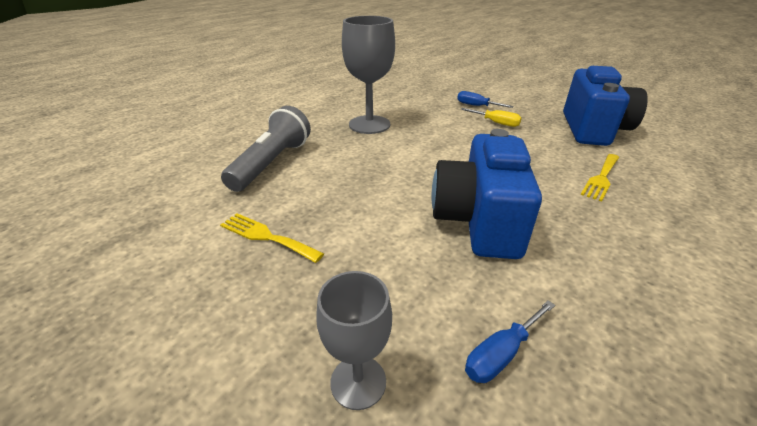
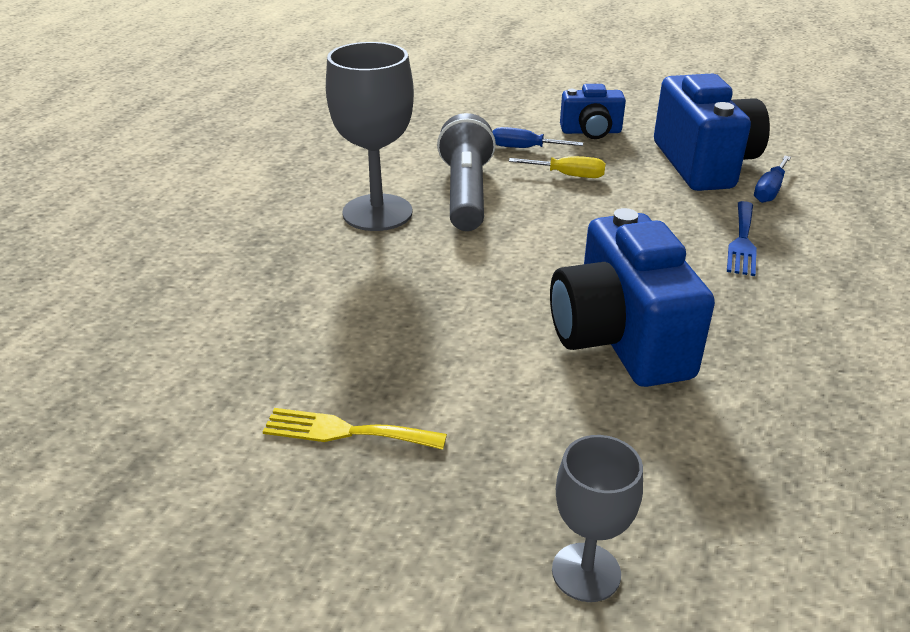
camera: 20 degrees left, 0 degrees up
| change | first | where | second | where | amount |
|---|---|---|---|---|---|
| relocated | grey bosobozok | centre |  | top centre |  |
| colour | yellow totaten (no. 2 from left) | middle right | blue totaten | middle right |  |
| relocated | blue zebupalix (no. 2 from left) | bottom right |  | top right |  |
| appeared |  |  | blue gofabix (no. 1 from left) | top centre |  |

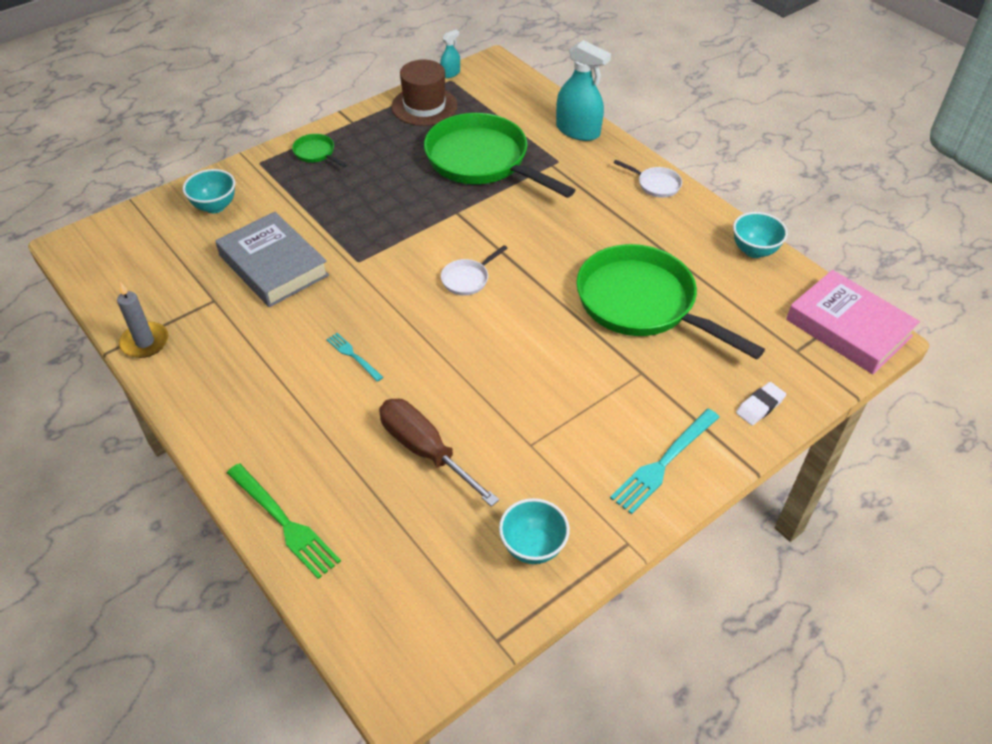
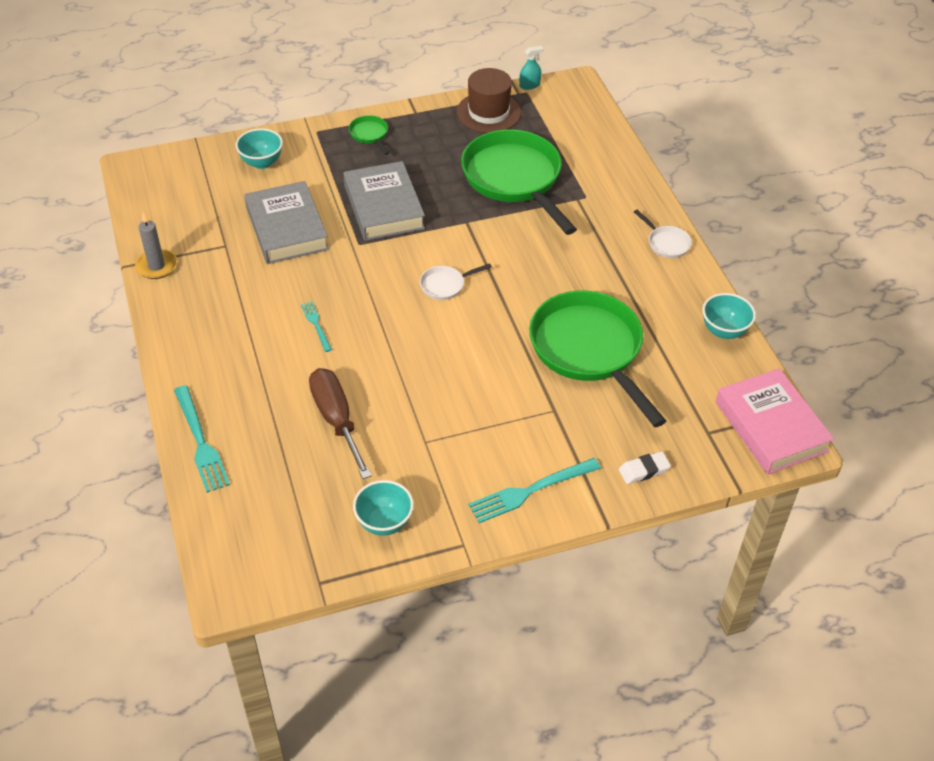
camera: 20 degrees right, 0 degrees up
| change | first | where | second | where | amount |
|---|---|---|---|---|---|
| missing | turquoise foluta (no. 2 from left) | top centre |  |  |  |
| colour | green totaten | bottom left | turquoise totaten (no. 1 from left) | middle left |  |
| appeared |  |  | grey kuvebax (no. 2 from left) | top centre |  |

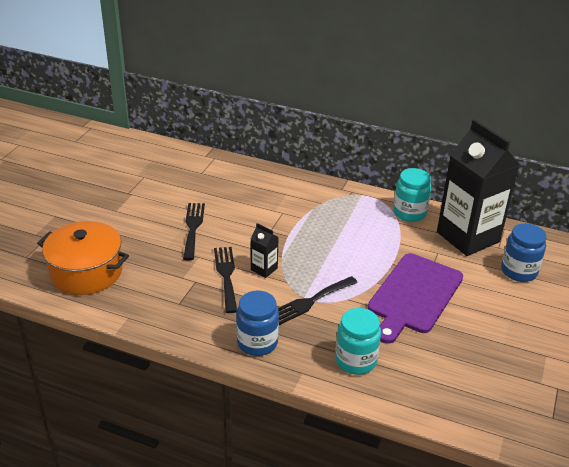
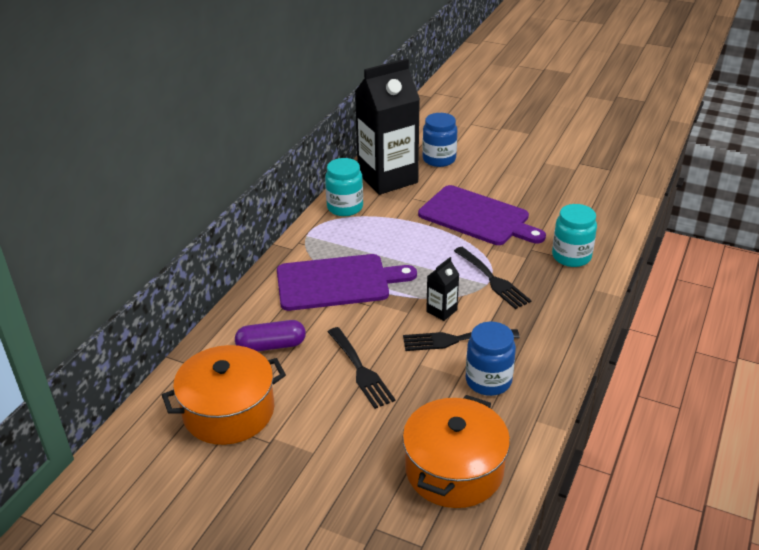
camera: 85 degrees left, 0 degrees up
| change | first | where | second | where | amount |
|---|---|---|---|---|---|
| spun | black totaten (no. 1 from left) | centre |  | bottom centre | 120 degrees counterclockwise |
| relocated | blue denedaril (no. 1 from left in the first image) | bottom centre | blue denedaril (no. 2 from left) | centre |  |
| appeared |  |  | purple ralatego (no. 1 from left) | centre |  |
| appeared |  |  | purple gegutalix | centre |  |
| appeared |  |  | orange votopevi (no. 1 from left) | bottom left |  |

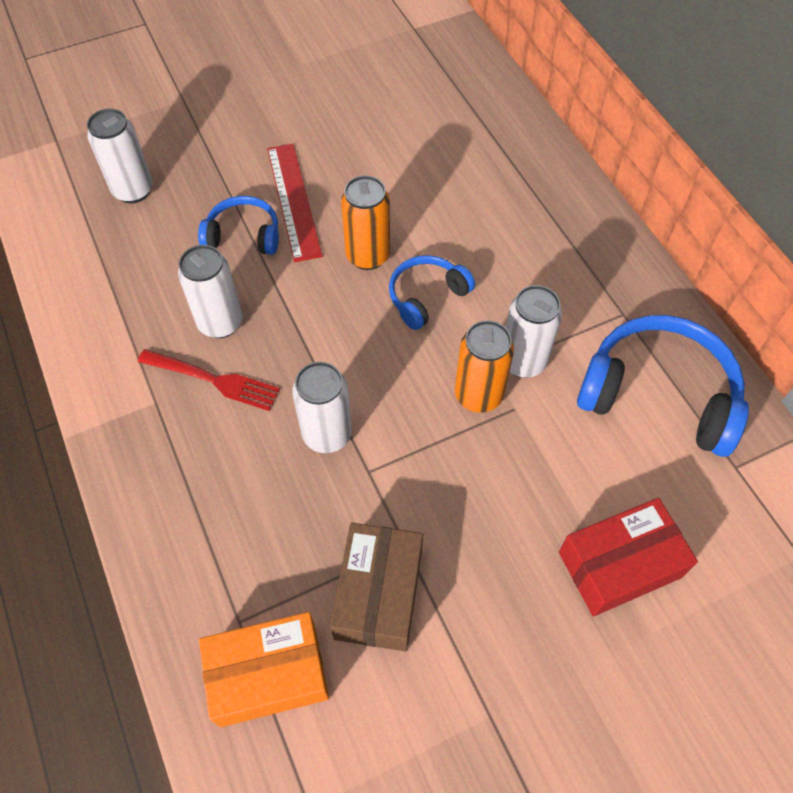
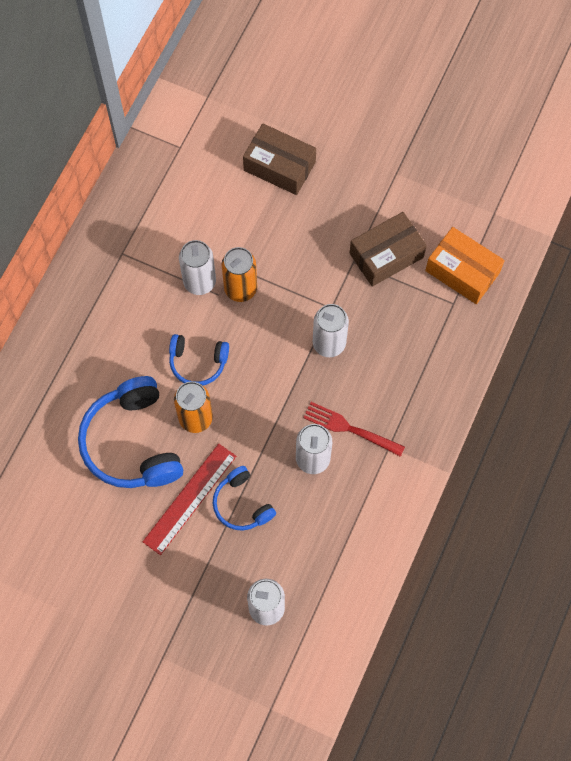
camera: 130 degrees left, 10 degrees up
| change | first | where | second | where | amount |
|---|---|---|---|---|---|
| relocated | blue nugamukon (no. 3 from left in the first image) | middle right | blue nugamukon (no. 1 from left) | middle left |  |
| spun | red totaten | middle left |  | centre | 45 degrees counterclockwise |
| colour | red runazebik | bottom right | brown runazebik (no. 1 from left) | top centre |  |

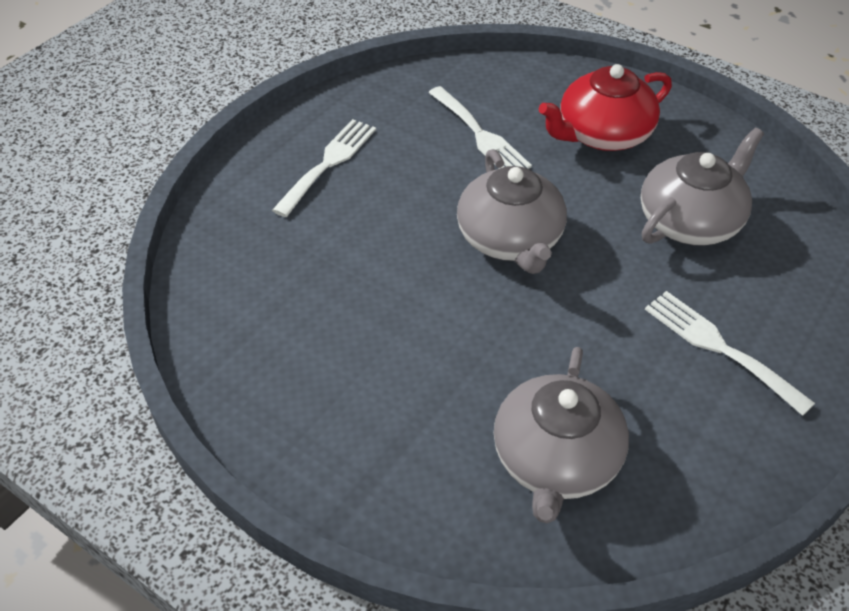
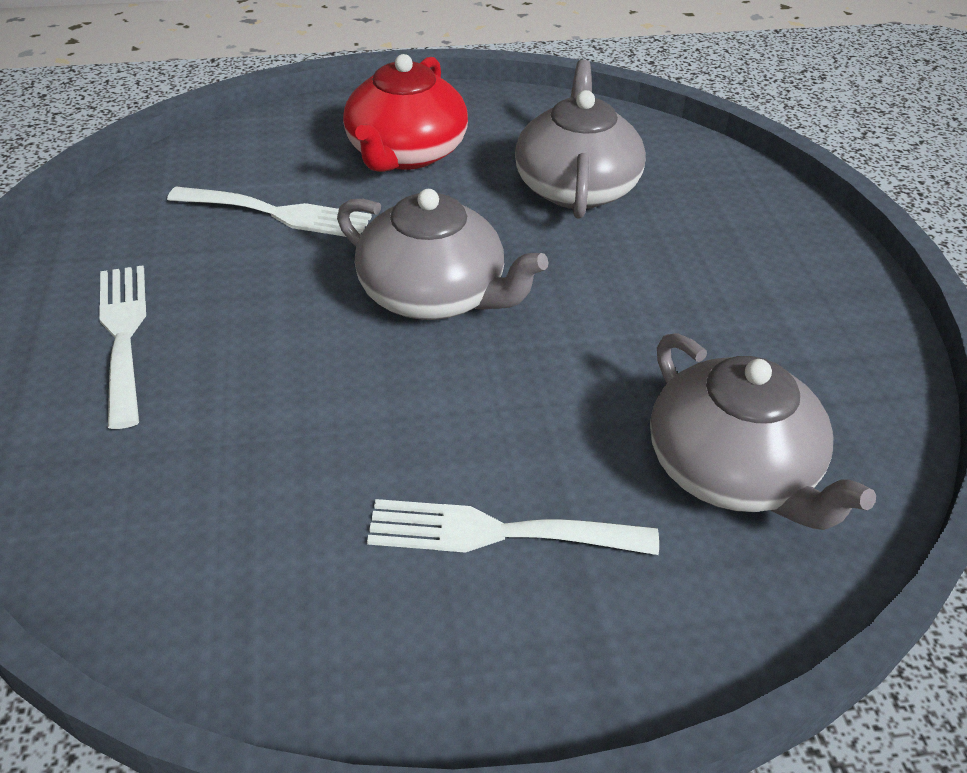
camera: 45 degrees left, 5 degrees down
| change | first | where | second | where | amount |
|---|---|---|---|---|---|
| relocated | white totaten (no. 3 from left) | middle right |  | bottom centre |  |

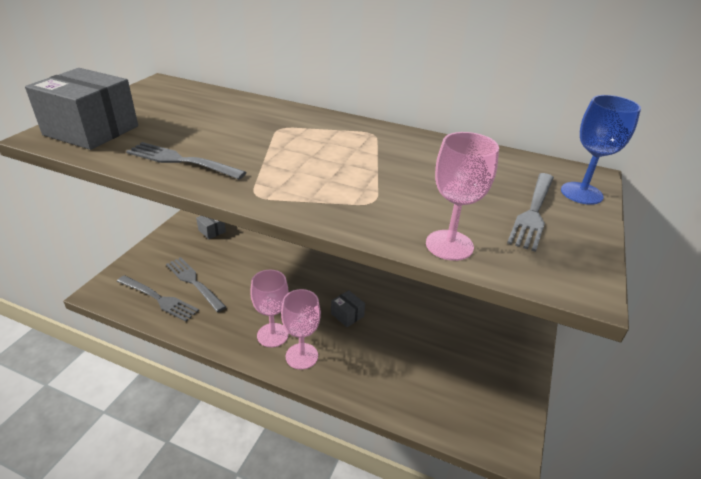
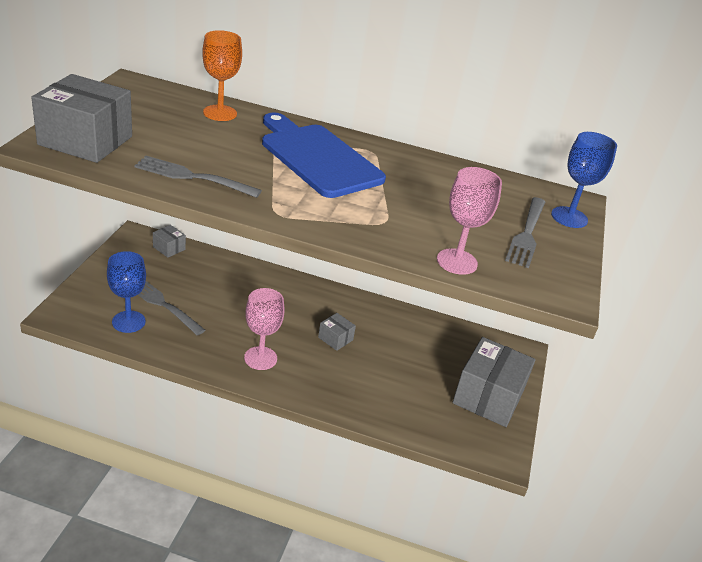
camera: 10 degrees left, 0 degrees up
| change | first | where | second | where | amount |
|---|---|---|---|---|---|
| exchanged | grey totaten (no. 1 from left) | middle left | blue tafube (no. 1 from left) | middle left |  |
| missing | pink tafube (no. 2 from left) | bottom centre |  |  |  |
| appeared |  |  | orange tafube | top left |  |
| appeared |  |  | blue ralatego | top centre |  |
| appeared |  |  | grey runazebik (no. 4 from left) | bottom right |  |

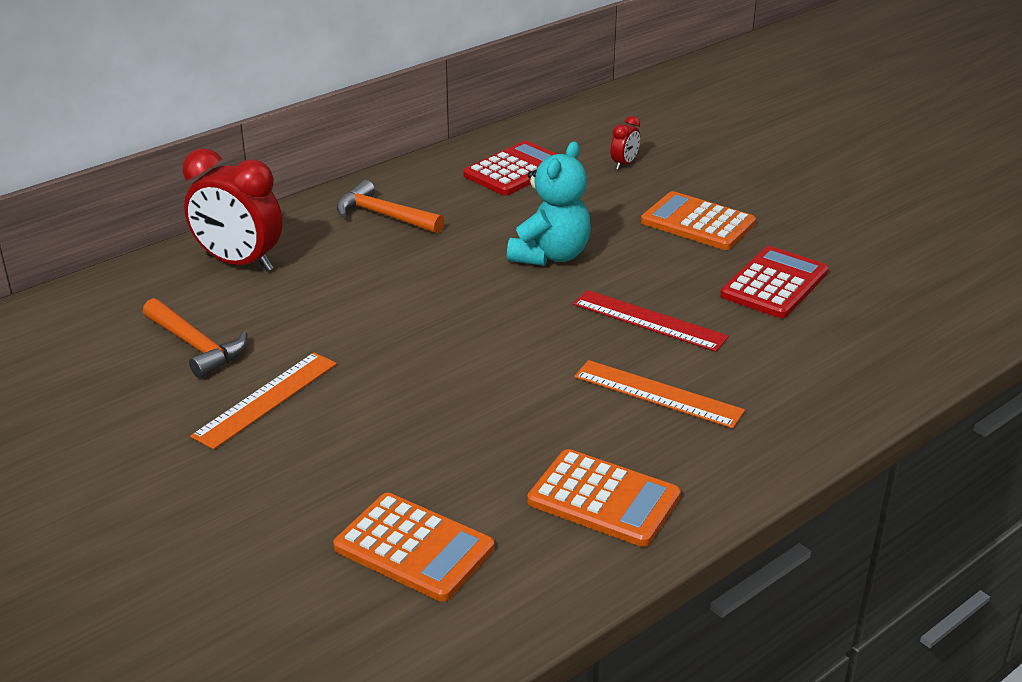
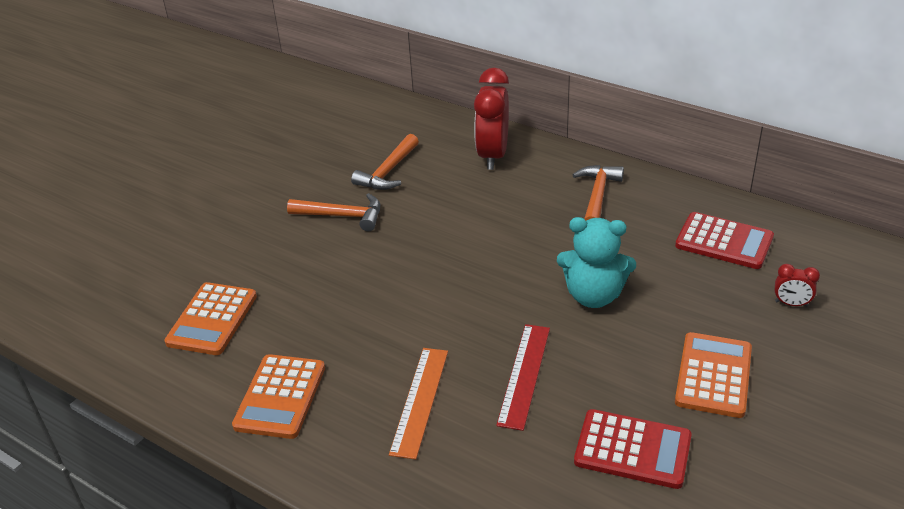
camera: 75 degrees right, 5 degrees up
| change | first | where | second | where | amount |
|---|---|---|---|---|---|
| exchanged | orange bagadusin (no. 1 from left) | middle left | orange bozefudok (no. 1 from left) | centre |  |

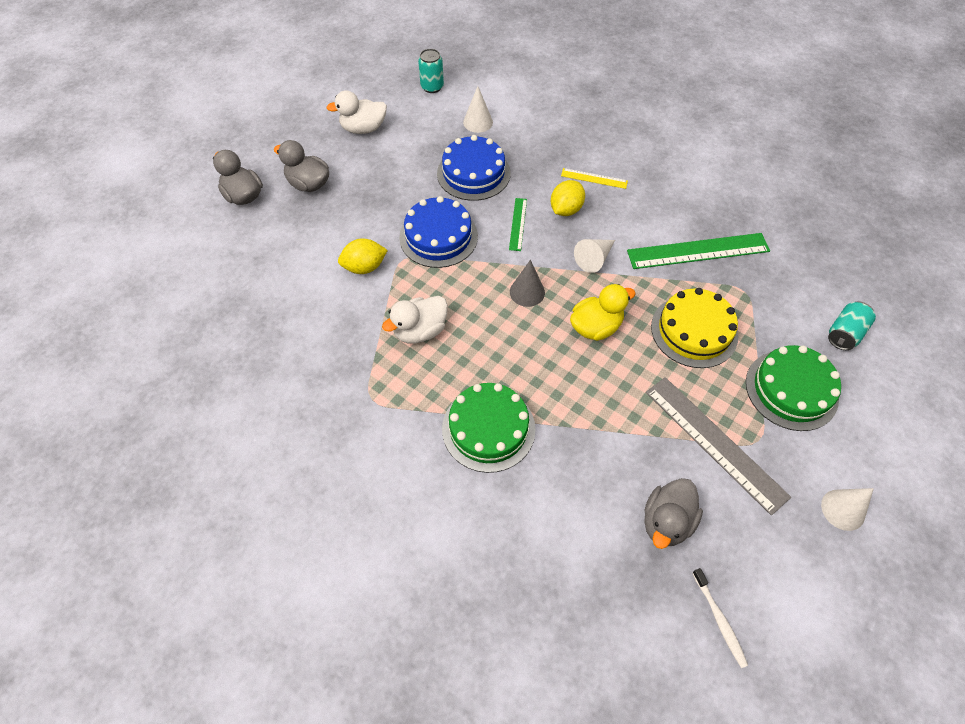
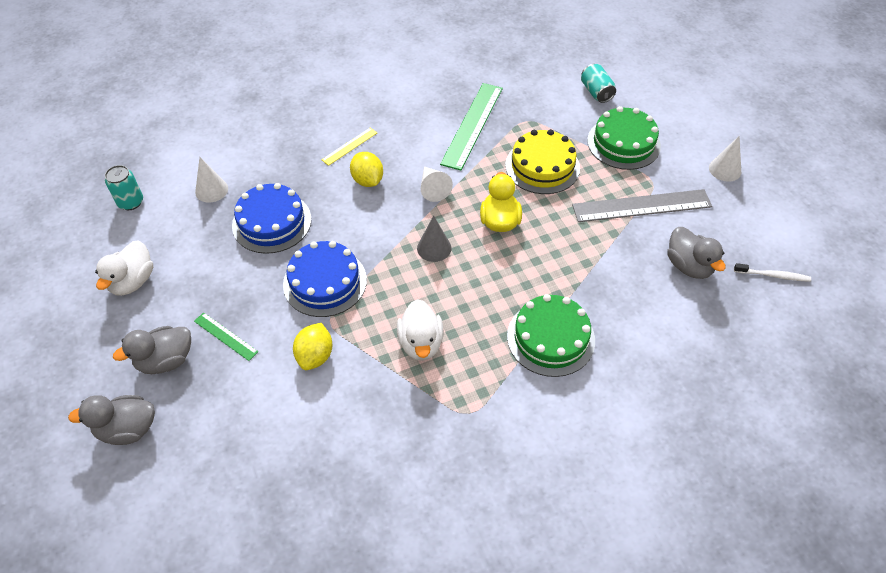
camera: 60 degrees left, 5 degrees down
| change | first | where | second | where | amount |
|---|---|---|---|---|---|
| relocated | green bagadusin (no. 1 from left) | top centre |  | middle left |  |

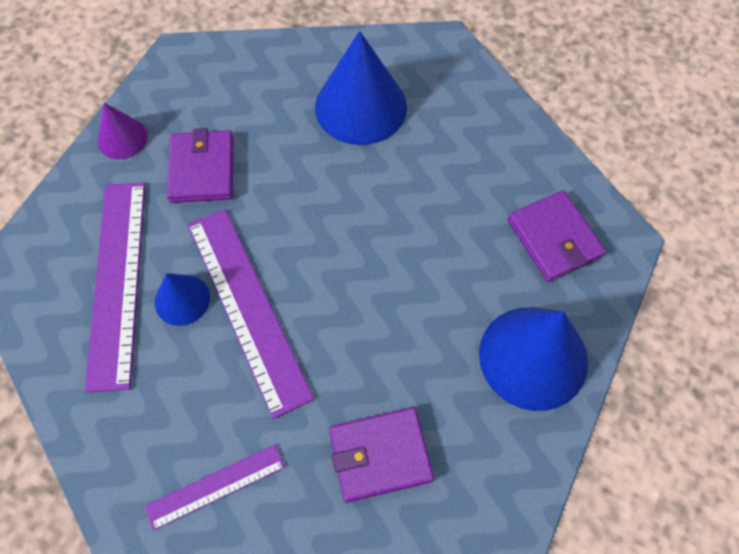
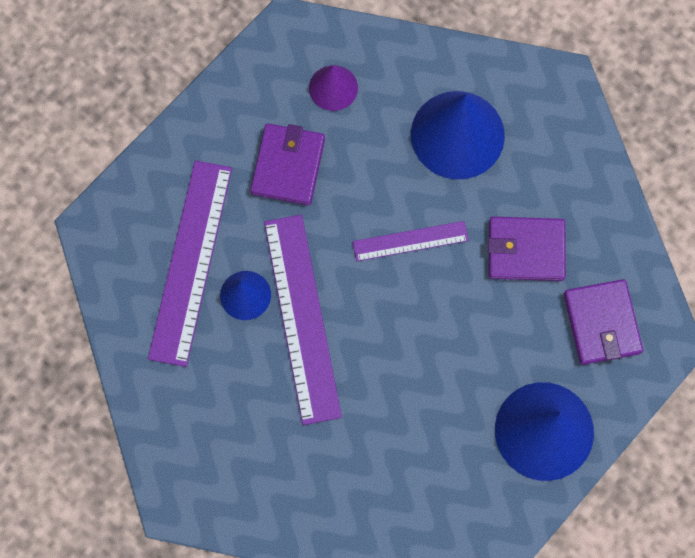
camera: 15 degrees right, 10 degrees up
| change | first | where | second | where | amount |
|---|---|---|---|---|---|
| relocated | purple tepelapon | top left |  | top centre |  |
| relocated | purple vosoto (no. 2 from left) | bottom centre |  | middle right |  |
| relocated | purple bagadusin (no. 2 from left in the first image) | bottom left | purple bagadusin (no. 3 from left) | centre |  |

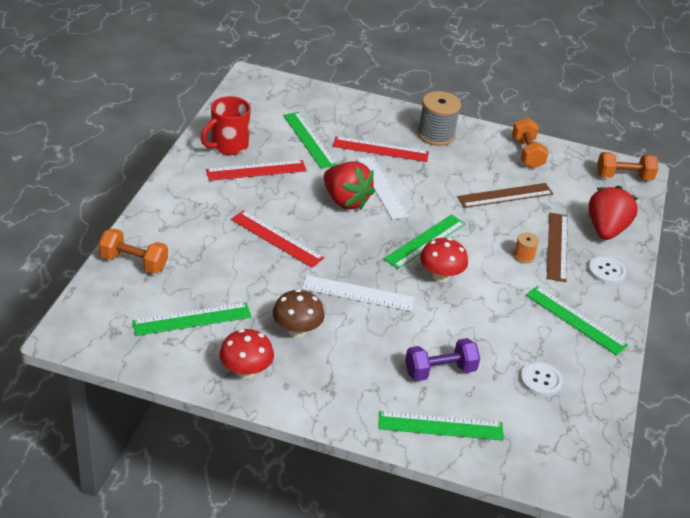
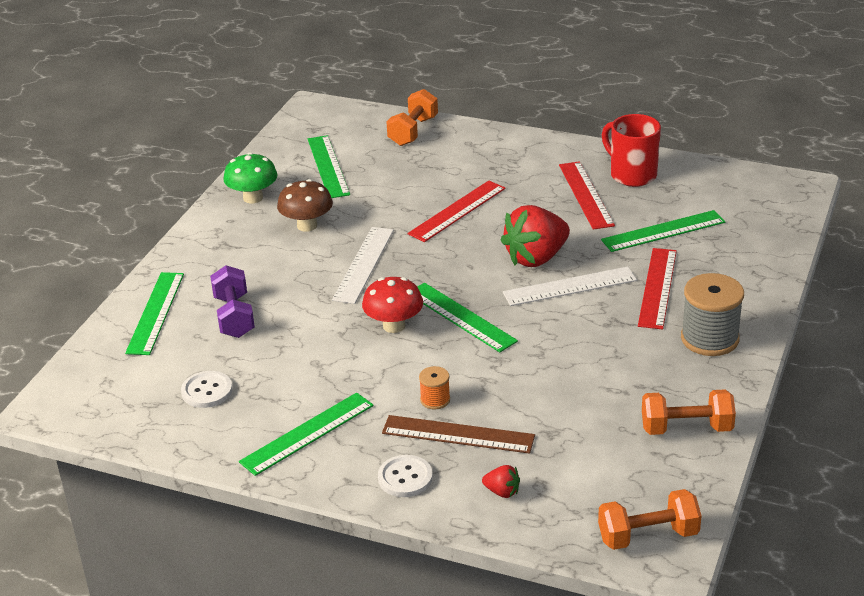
camera: 100 degrees right, 5 degrees down
| change | first | where | second | where | amount |
|---|---|---|---|---|---|
| spun | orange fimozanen (no. 3 from left in the first image) | top right | orange fimozanen (no. 2 from left) | bottom right | 75 degrees clockwise |
| missing | brown bagadusin (no. 1 from left) | middle right |  |  |  |
| size | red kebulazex (no. 2 from left in the first image) | middle right | red kebulazex (no. 1 from left) | bottom centre | x0.44 |
| colour | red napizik (no. 1 from left) | bottom centre | green napizik | top left |  |

